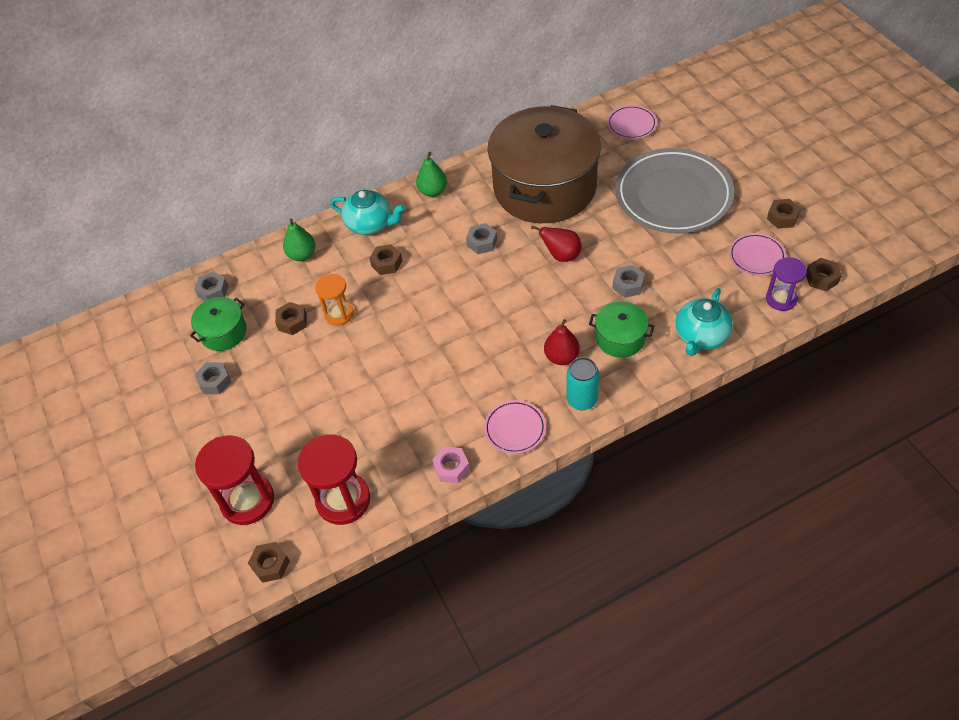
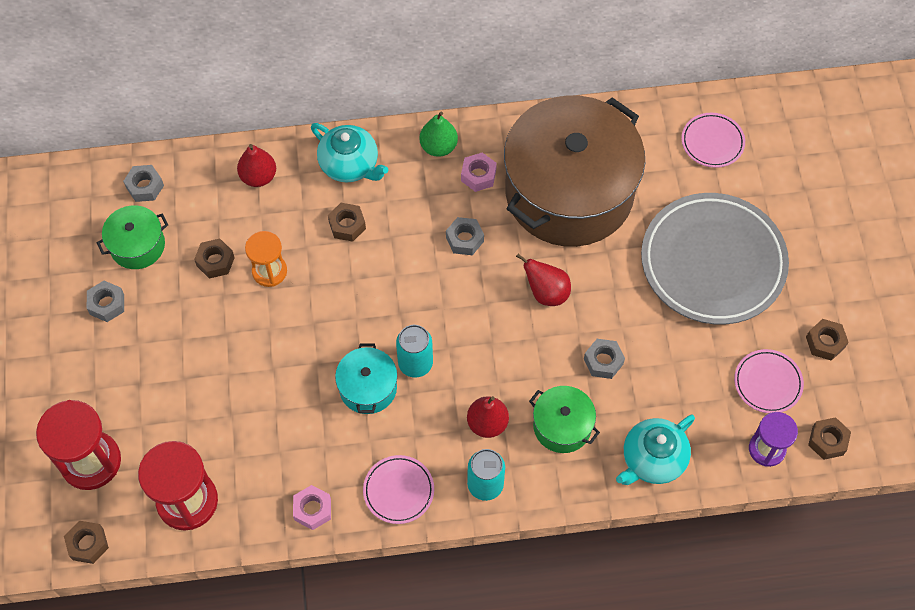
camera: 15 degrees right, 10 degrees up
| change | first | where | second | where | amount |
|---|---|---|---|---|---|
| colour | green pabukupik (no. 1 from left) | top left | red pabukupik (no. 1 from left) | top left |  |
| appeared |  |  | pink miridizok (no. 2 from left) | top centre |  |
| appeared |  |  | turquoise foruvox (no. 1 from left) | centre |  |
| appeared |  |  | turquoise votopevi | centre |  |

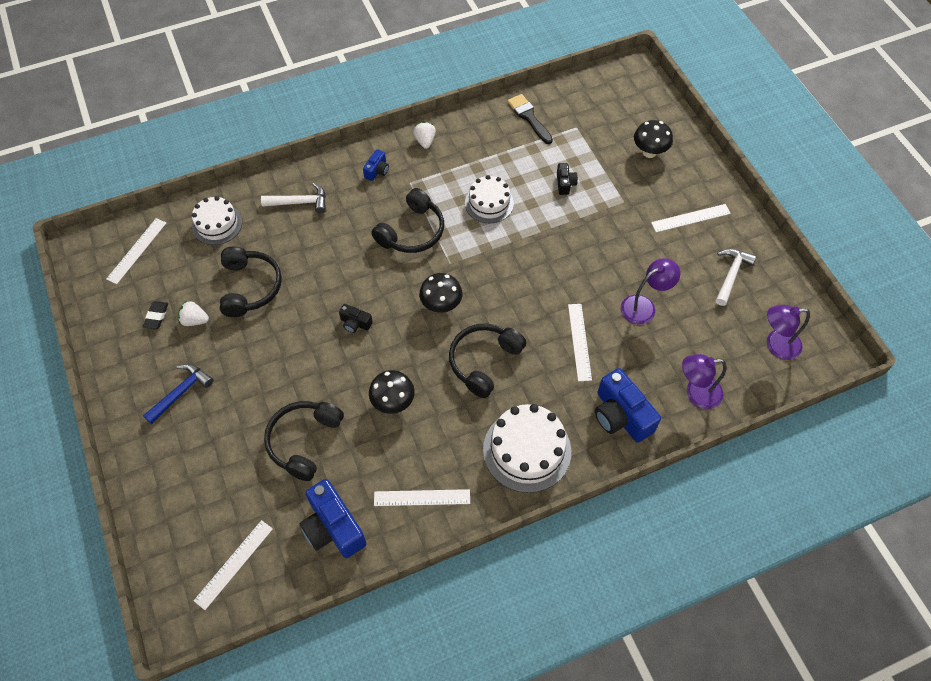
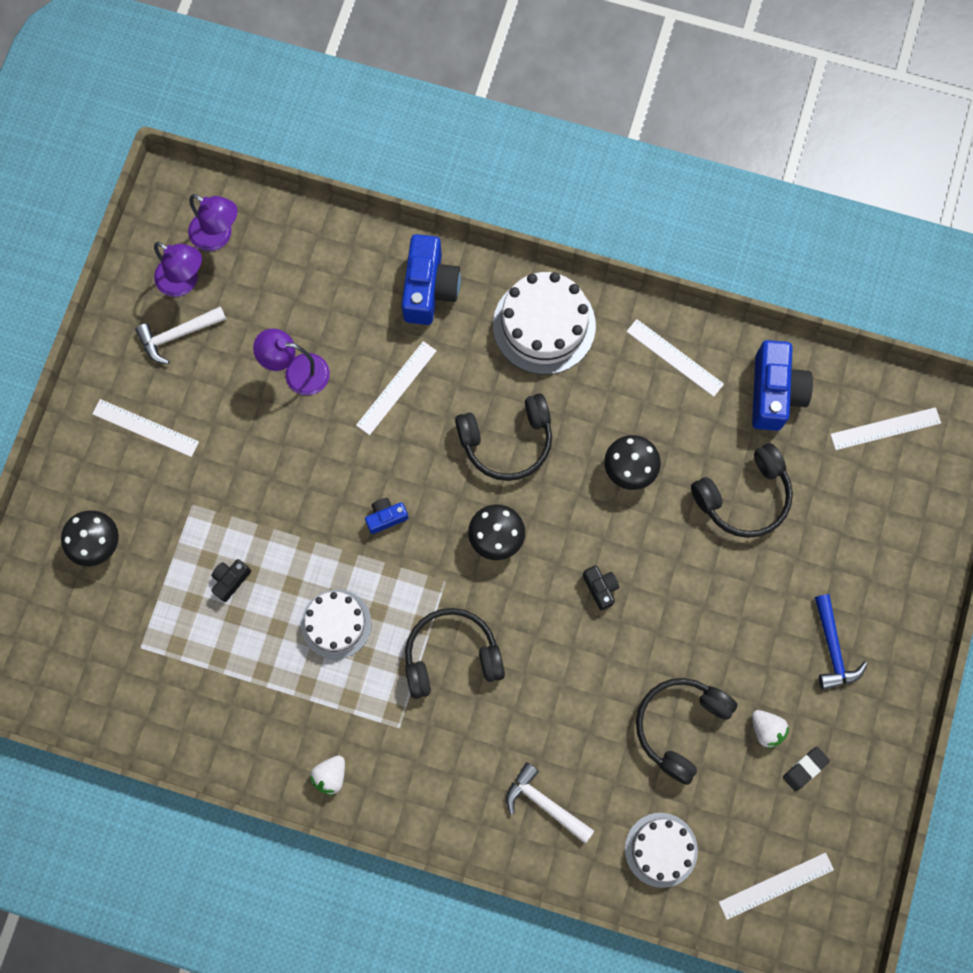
camera: 140 degrees left, 15 degrees up
| change | first | where | second | where | amount |
|---|---|---|---|---|---|
| missing | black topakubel | top centre |  |  |  |
| relocated | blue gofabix (no. 2 from left in the first image) | top centre | blue gofabix (no. 1 from left) | centre |  |
| relocated | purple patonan (no. 2 from left in the first image) | middle right | purple patonan (no. 1 from left) | top left |  |
| spun | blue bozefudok | middle left |  | middle right | 90 degrees counterclockwise |

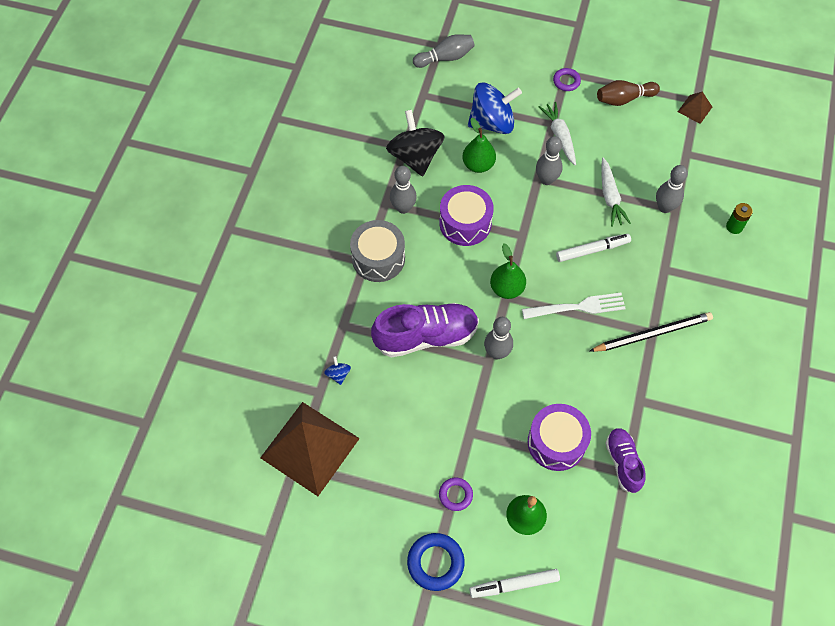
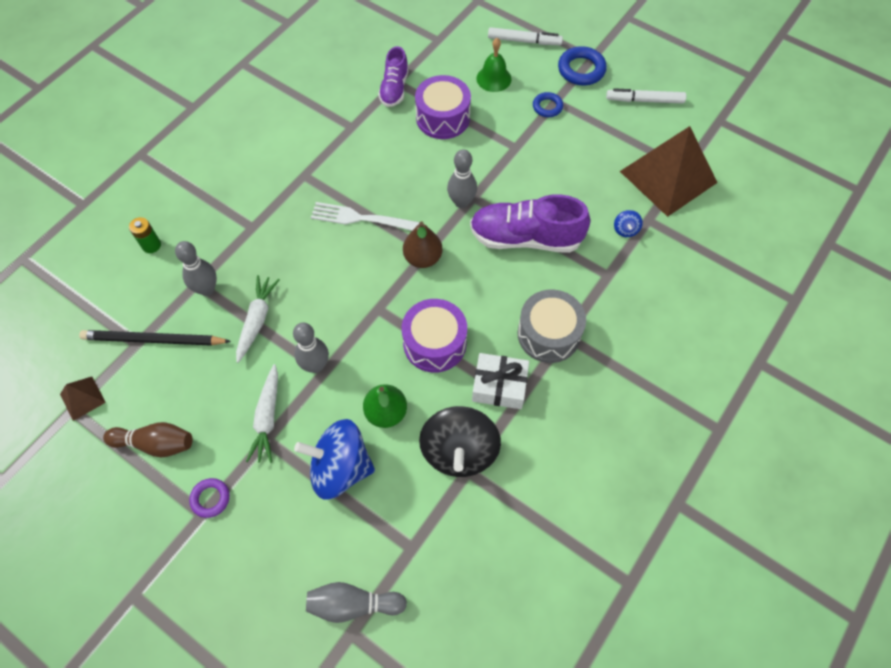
camera: 160 degrees left, 0 degrees up
| change | first | where | second | where | amount |
|---|---|---|---|---|---|
| exchanged | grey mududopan (no. 1 from left) | top centre | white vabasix | centre |  |
| relocated | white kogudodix (no. 2 from left) | middle right |  | top right |  |
| colour | green pabukupik (no. 2 from left) | centre | brown pabukupik | centre |  |
| relocated | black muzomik | middle right |  | middle left |  |
| colour | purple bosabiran (no. 1 from left) | bottom centre | blue bosabiran (no. 1 from left) | top centre |  |

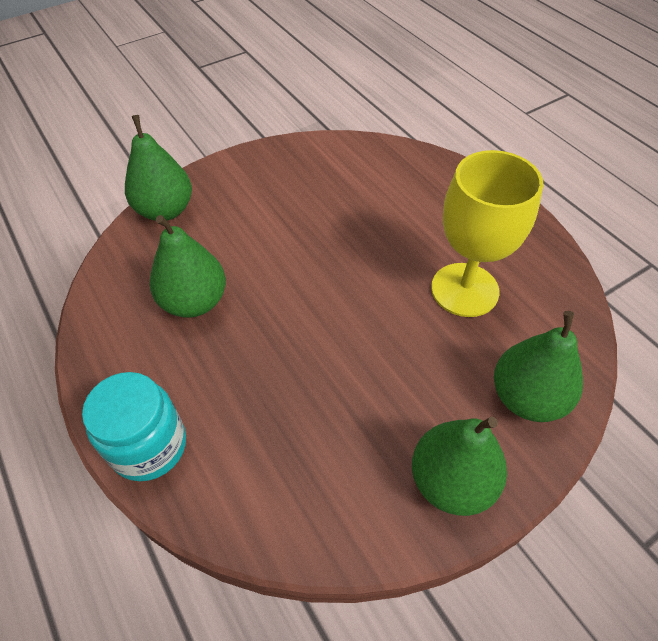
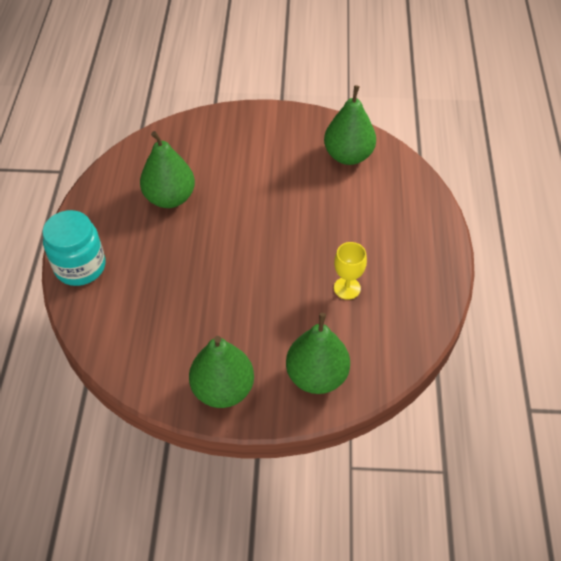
camera: 35 degrees right, 0 degrees up
| change | first | where | second | where | amount |
|---|---|---|---|---|---|
| relocated | green pabukupik (no. 1 from left in the first image) | top left | green pabukupik (no. 4 from left) | top centre |  |
| size | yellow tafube | middle right |  | centre | x0.49 |

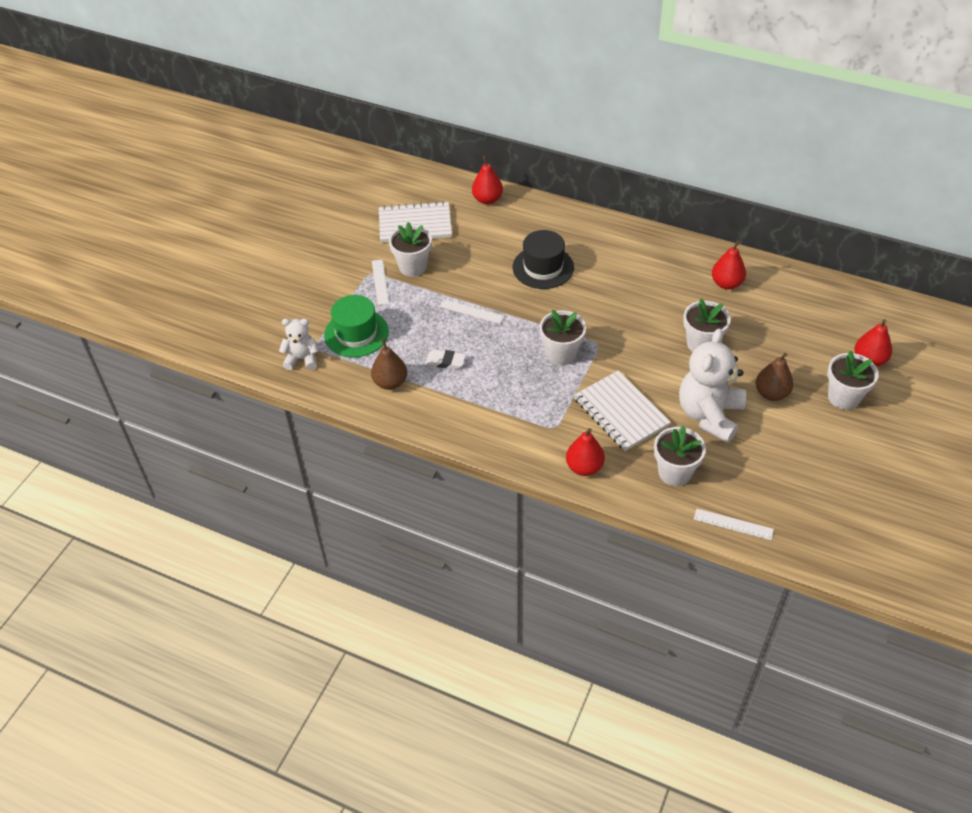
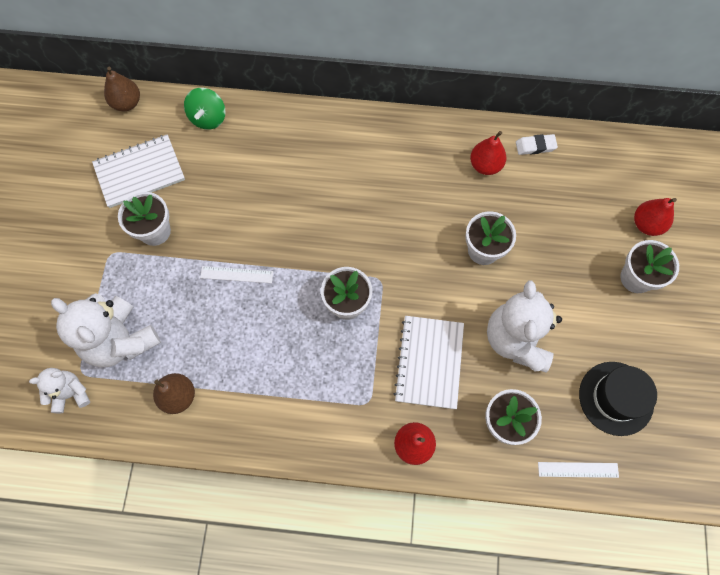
camera: 20 degrees left, 20 degrees up
| change | first | where | second | where | amount |
|---|---|---|---|---|---|
| exchanged | red pabukupik (no. 1 from left) | top centre | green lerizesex | top left |  |
| relocated | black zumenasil | top centre |  | bottom right |  |
| missing | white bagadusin (no. 1 from left) | centre |  |  |  |
| exchanged | green zumenasil | centre | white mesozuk (no. 2 from left) | middle left |  |
| relocated | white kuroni | centre |  | top right |  |
| relocated | brown pabukupik (no. 2 from left in the first image) | middle right | brown pabukupik (no. 1 from left) | top left |  |
| spun | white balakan (no. 2 from left) | centre |  | centre | 60 degrees clockwise |

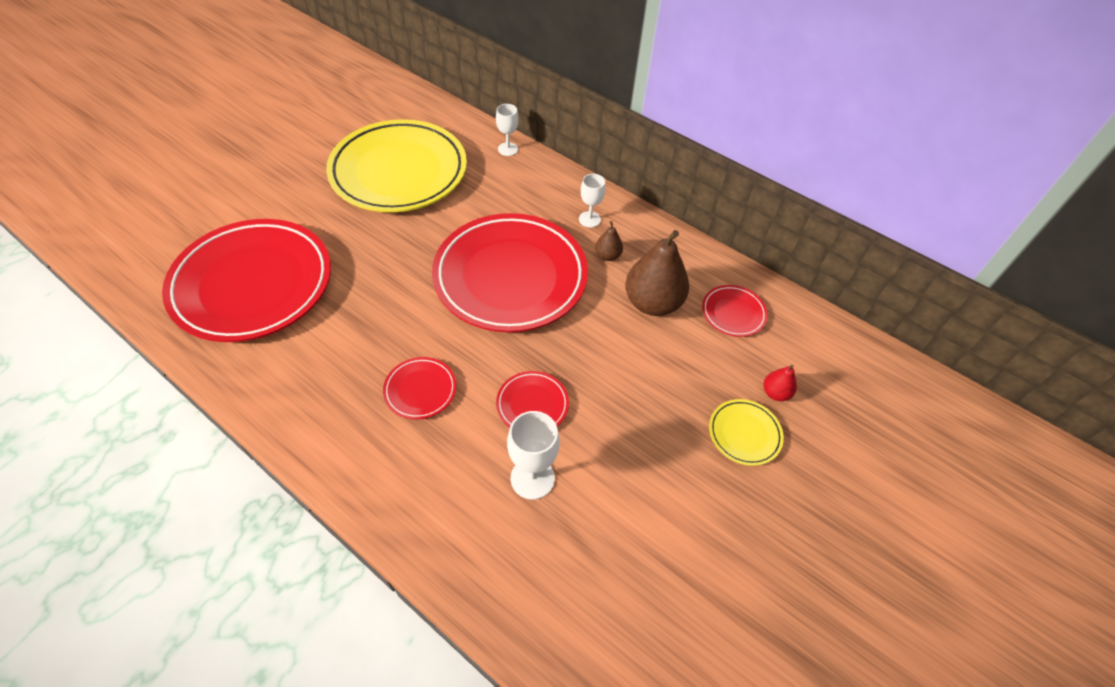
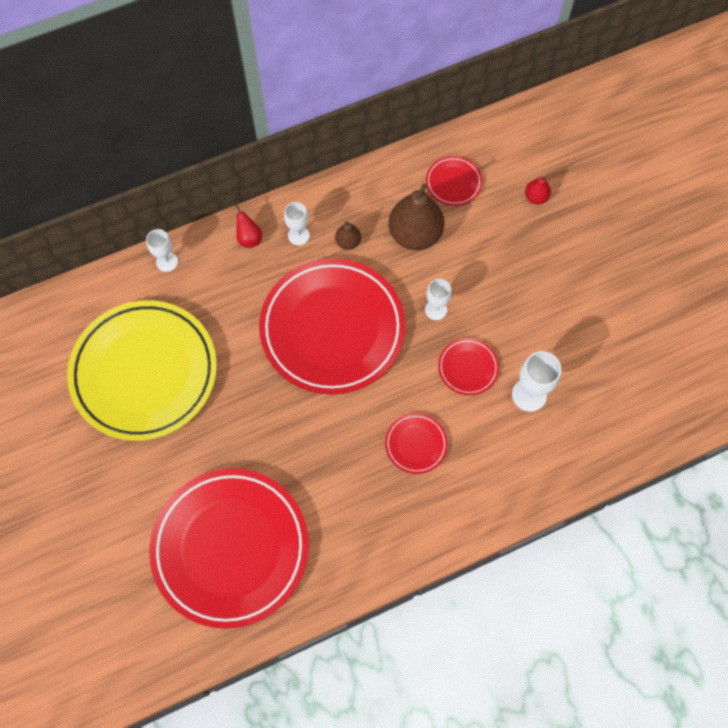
camera: 60 degrees left, 15 degrees up
| change | first | where | second | where | amount |
|---|---|---|---|---|---|
| missing | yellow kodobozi (no. 2 from left) | middle right |  |  |  |
| appeared |  |  | red pabukupik (no. 1 from left) | top centre |  |
| appeared |  |  | white tafube (no. 3 from left) | centre |  |

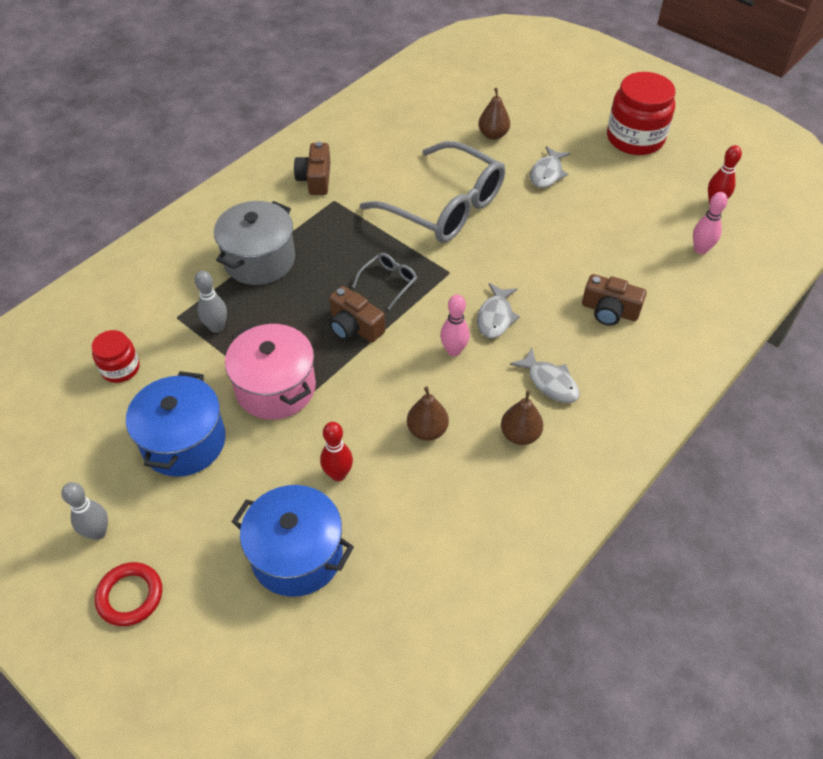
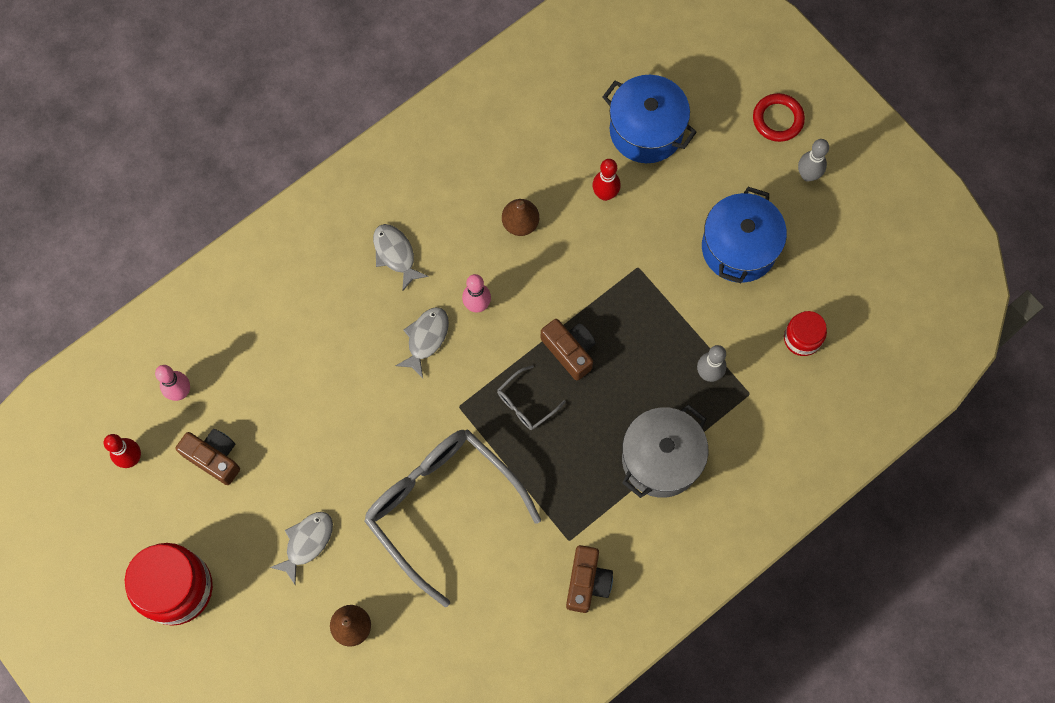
camera: 170 degrees left, 20 degrees up
| change | first | where | second | where | amount |
|---|---|---|---|---|---|
| relocated | brown gofabix (no. 3 from left in the first image) | middle right | brown gofabix (no. 1 from left) | middle left |  |
| missing | pink votopevi | middle left |  |  |  |
| missing | brown pabukupik (no. 3 from left) | centre |  |  |  |

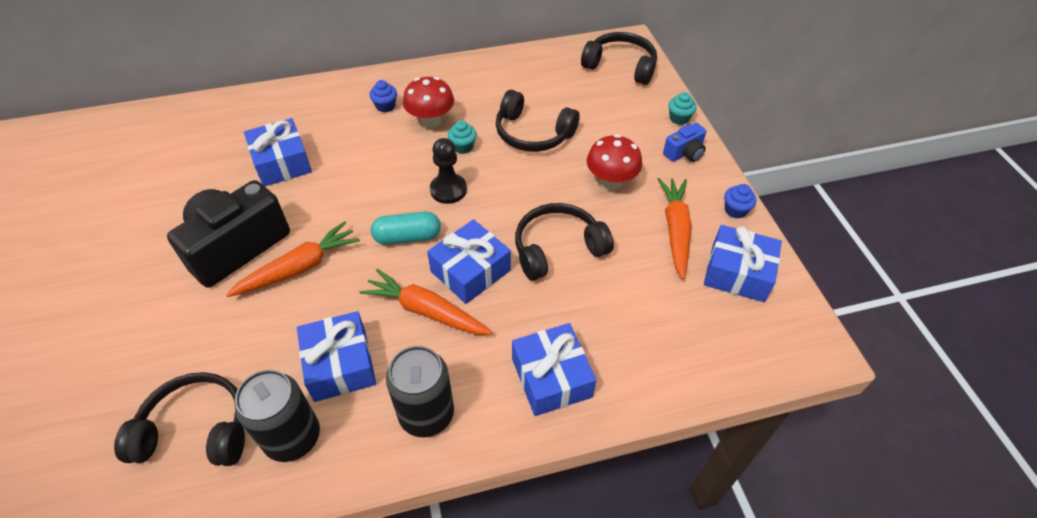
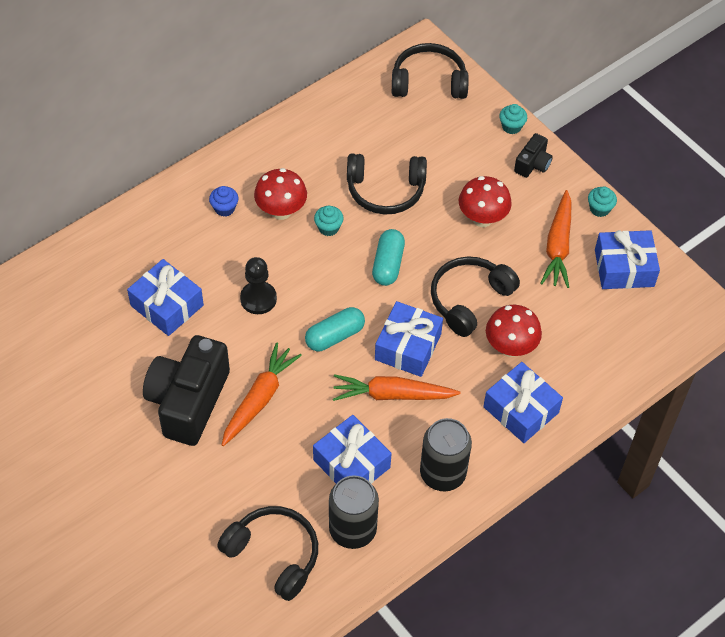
camera: 25 degrees left, 5 degrees up
| change | first | where | second | where | amount |
|---|---|---|---|---|---|
| colour | blue gofabix | top centre | black gofabix (no. 2 from left) | top right |  |
| relocated | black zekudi | top centre |  | centre |  |
| spun | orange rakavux (no. 3 from left) | centre |  | middle right | 150 degrees counterclockwise |
| colour | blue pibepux (no. 2 from left) | middle right | turquoise pibepux (no. 3 from left) | top right |  |
| spun | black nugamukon (no. 1 from left) | bottom left |  | bottom centre | 60 degrees clockwise |
| appeared |  |  | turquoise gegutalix (no. 2 from left) | centre |  |
| appeared |  |  | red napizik (no. 3 from left) | middle right |  |

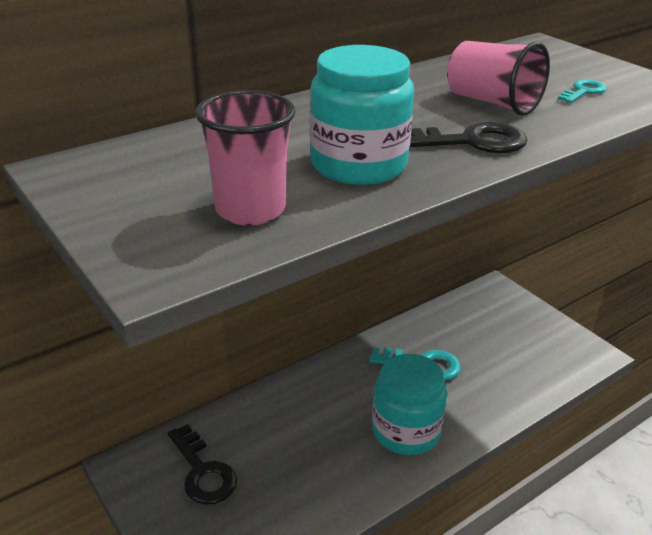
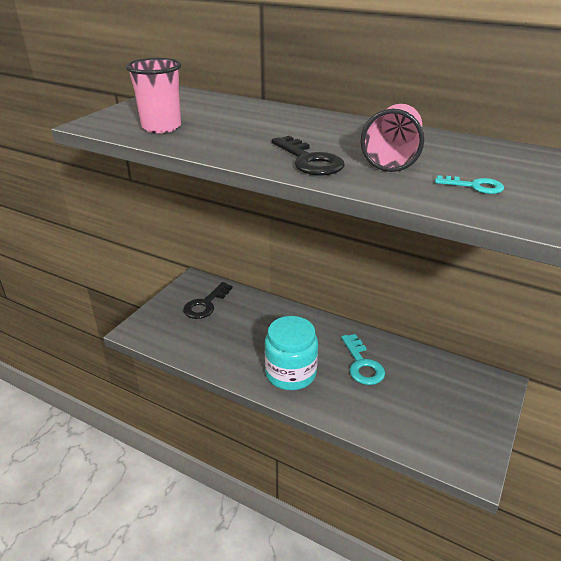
camera: 65 degrees right, 0 degrees up
| change | first | where | second | where | amount |
|---|---|---|---|---|---|
| missing | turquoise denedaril (no. 1 from left) | top centre |  |  |  |

